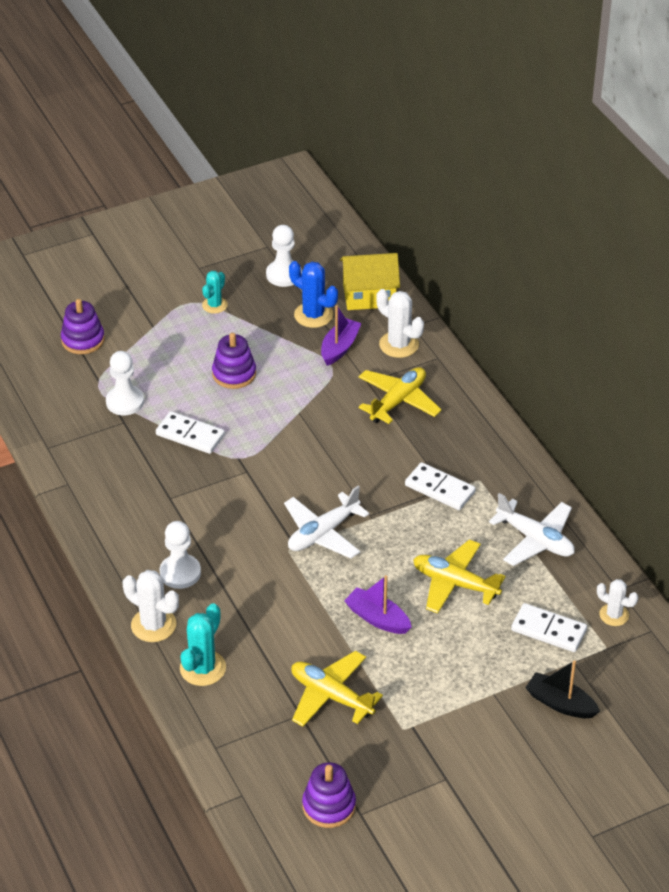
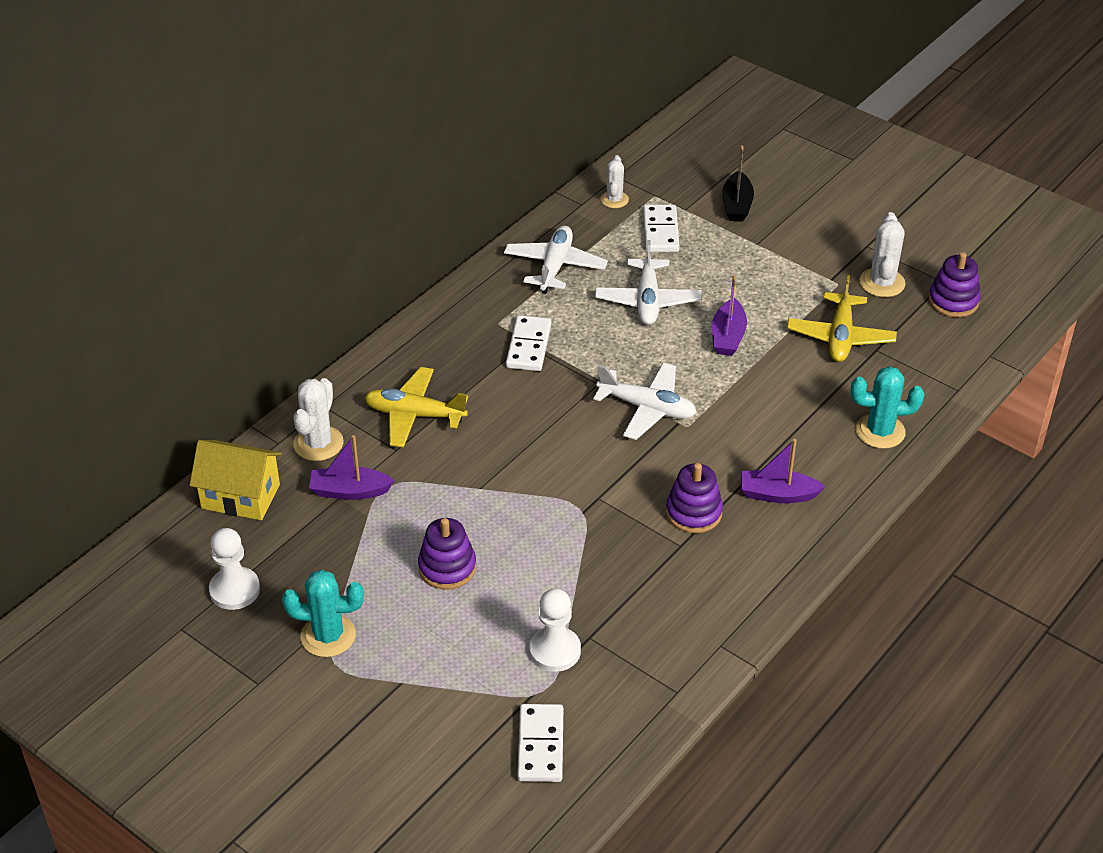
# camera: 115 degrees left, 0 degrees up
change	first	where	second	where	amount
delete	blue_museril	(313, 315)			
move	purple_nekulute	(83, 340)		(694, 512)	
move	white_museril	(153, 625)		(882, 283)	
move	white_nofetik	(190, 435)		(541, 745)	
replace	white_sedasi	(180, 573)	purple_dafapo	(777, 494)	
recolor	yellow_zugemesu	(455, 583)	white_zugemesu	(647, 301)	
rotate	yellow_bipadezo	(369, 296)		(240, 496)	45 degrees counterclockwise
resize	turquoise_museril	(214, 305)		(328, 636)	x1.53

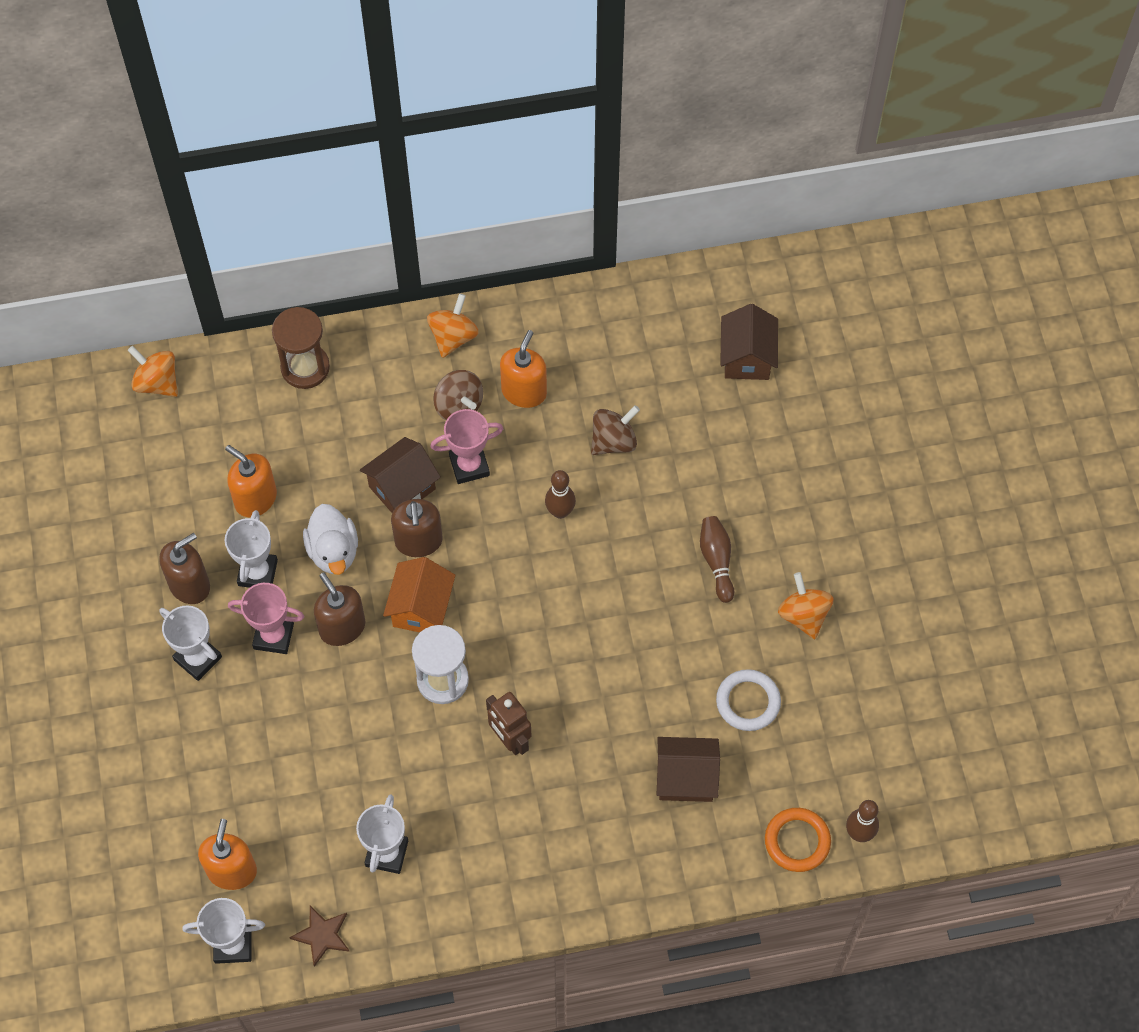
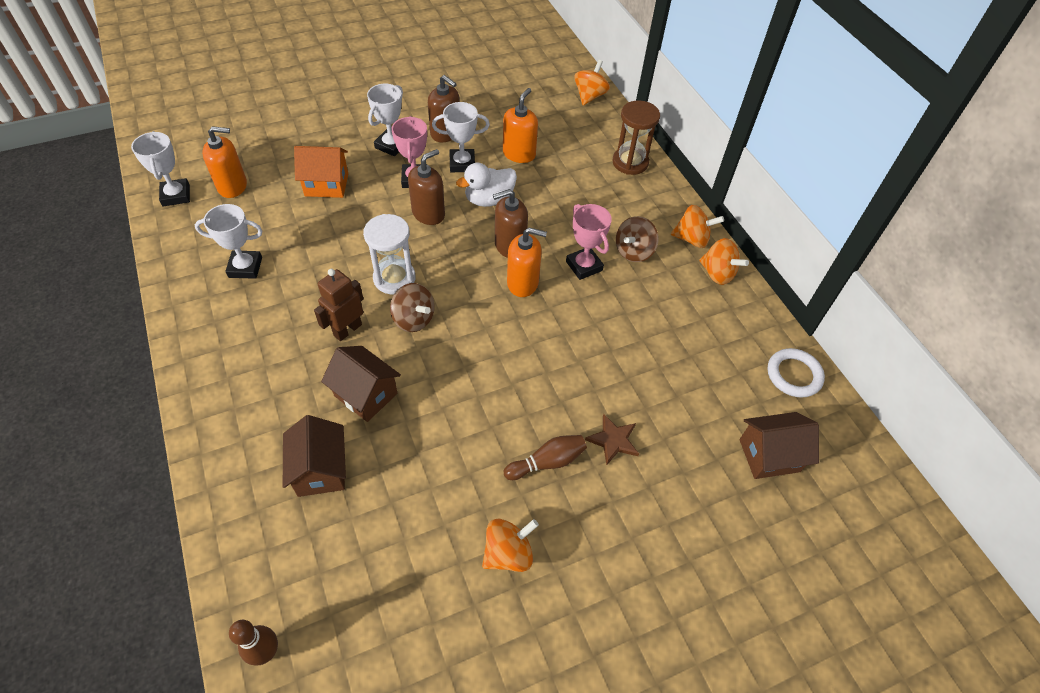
# camera: 75 degrees right, 10 degrees down
change	first	where	second	where	amount
delete	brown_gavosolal	(560, 511)			
delete	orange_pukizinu	(797, 841)			
insert			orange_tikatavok	(717, 273)	
move	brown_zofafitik	(322, 935)		(613, 440)	
move	brown_bipadezo	(402, 488)		(365, 394)	
move	orange_bipadezo	(421, 608)		(326, 185)	
move	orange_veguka	(524, 391)		(523, 283)	
move	brown_tikatavok	(613, 441)		(413, 319)	
move	white_pukizinu	(748, 702)		(794, 375)	

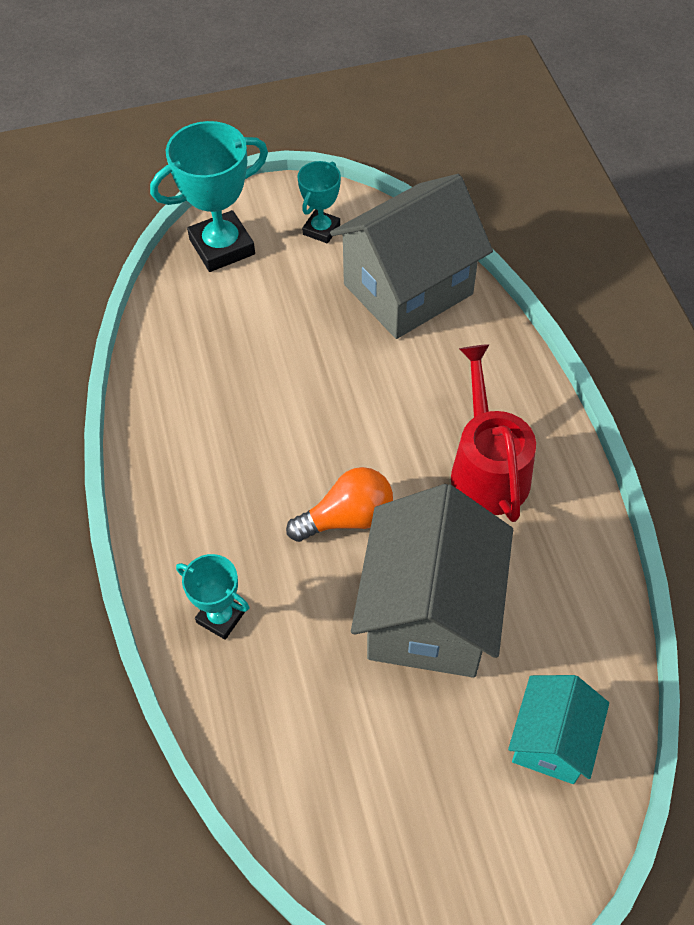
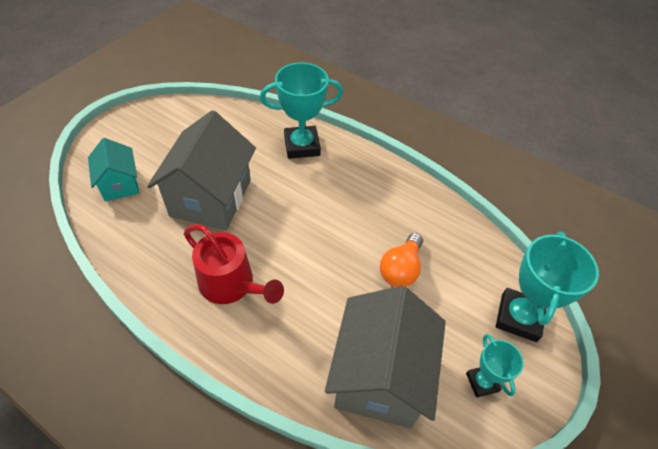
# camera: 135 degrees right, 5 degrees down
change	first	where	second	where	amount
move	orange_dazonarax	(347, 518)		(401, 269)	
rotate	grey_bipadezo	(429, 613)		(211, 198)	45 degrees clockwise
resize	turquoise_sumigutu	(221, 617)		(302, 146)	x1.76

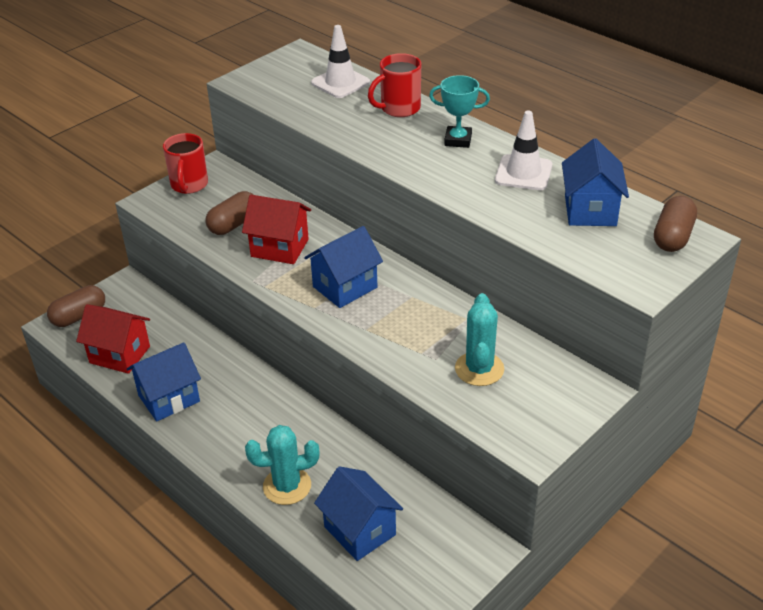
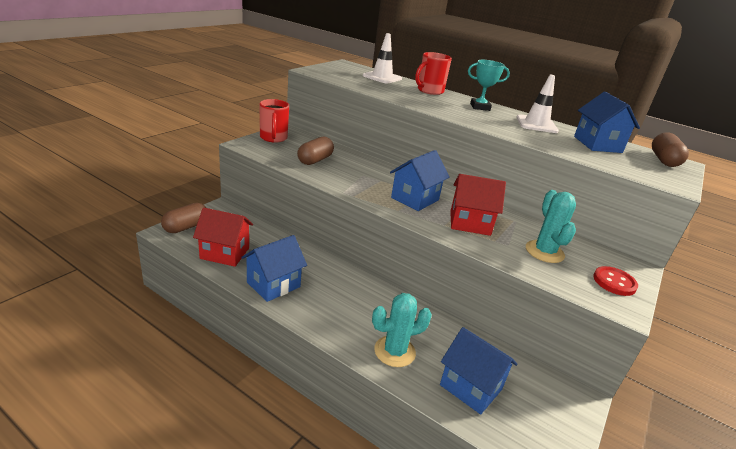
# camera: 15 degrees left, 10 degrees down
change	first	where	second	where	amount
insert			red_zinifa	(614, 282)	
move	red_bipadezo	(280, 248)		(470, 223)	

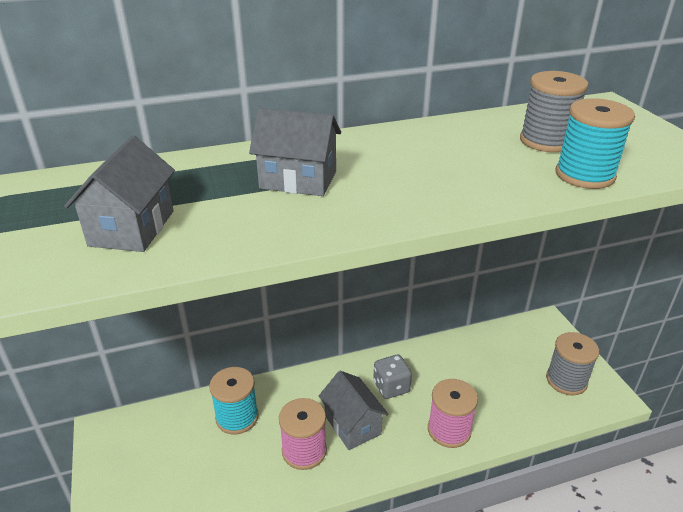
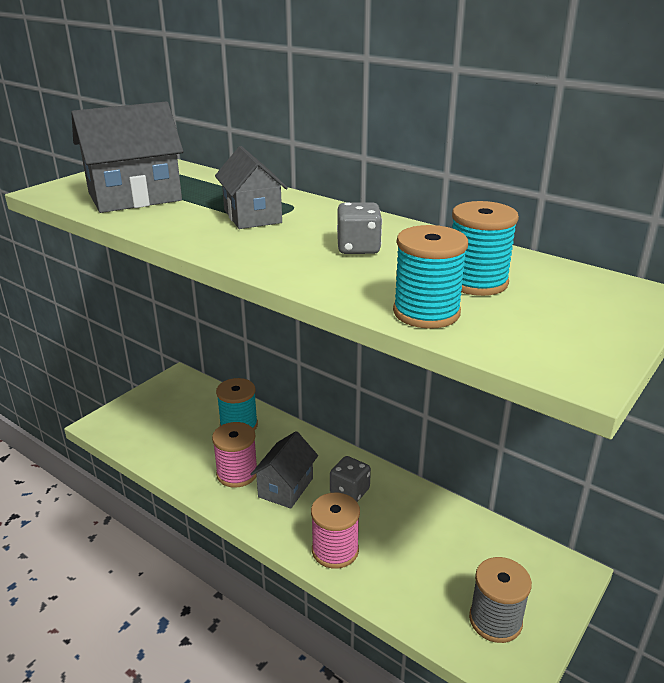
# camera: 55 degrees right, 5 degrees down
change	first	where	second	where	amount
insert			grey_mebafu	(358, 248)	
recolor	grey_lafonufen	(546, 141)	turquoise_lafonufen	(476, 282)	
resize	grey_bipadezo	(132, 228)		(135, 197)	x1.51

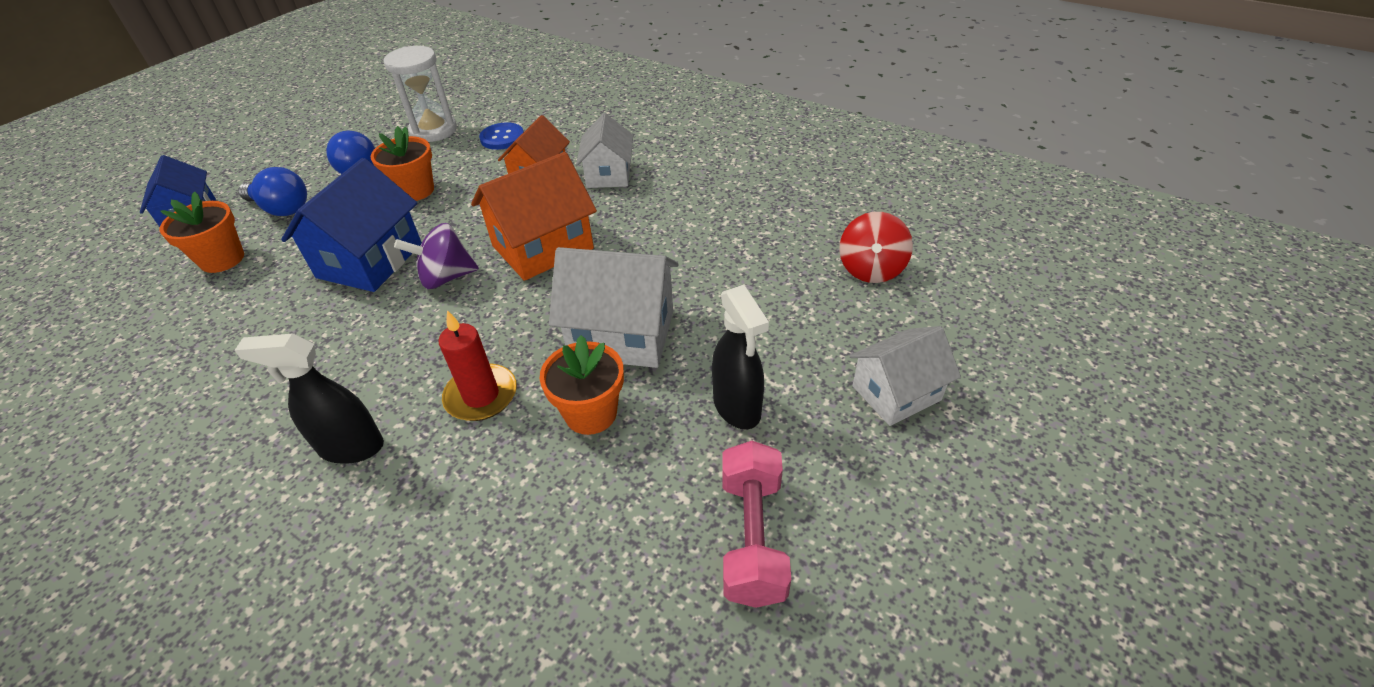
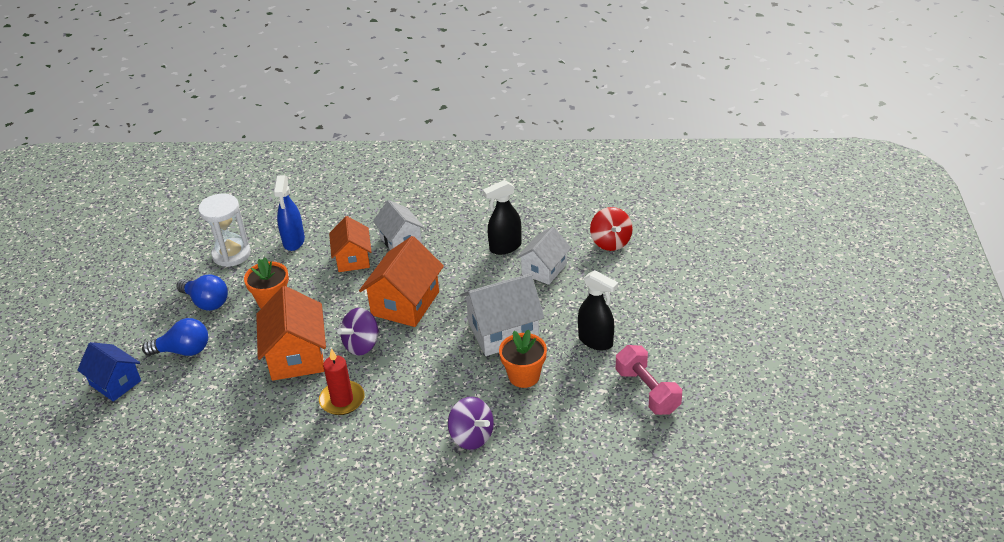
# camera: 30 degrees left, 5 degrees down
change	first	where	second	where	amount
delete	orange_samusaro	(222, 259)			
insert			purple_tikatavok	(471, 437)	
move	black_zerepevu	(351, 447)		(505, 247)	
move	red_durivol	(481, 395)		(342, 400)	
move	white_bipadezo	(896, 393)		(544, 269)	
replace	blue_zinifa	(502, 138)	blue_zerepevu	(294, 241)	
recolor	blue_bipadezo	(370, 260)	orange_bipadezo	(296, 356)	

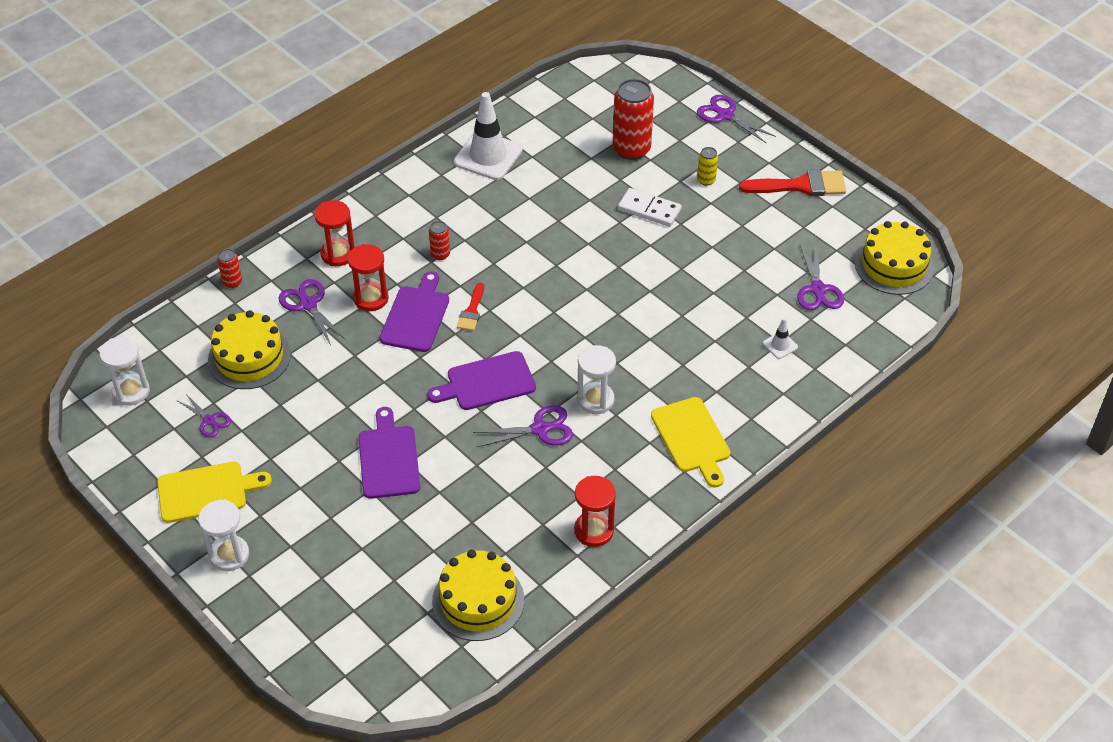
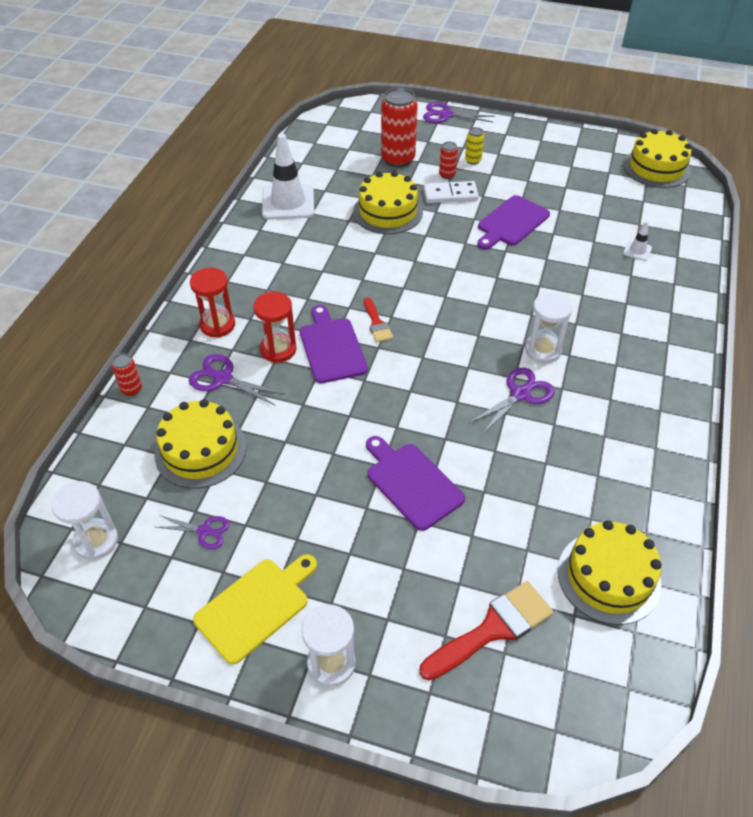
# camera: 30 degrees left, 0 degrees up
change	first	where	second	where	amount
delete	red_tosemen	(594, 531)			
delete	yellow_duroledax	(692, 438)			
delete	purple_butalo	(818, 289)			
insert			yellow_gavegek	(388, 212)	
move	purple_duroledax	(487, 382)		(511, 223)	
move	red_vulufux	(440, 254)		(447, 175)	
move	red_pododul	(801, 185)		(493, 629)	

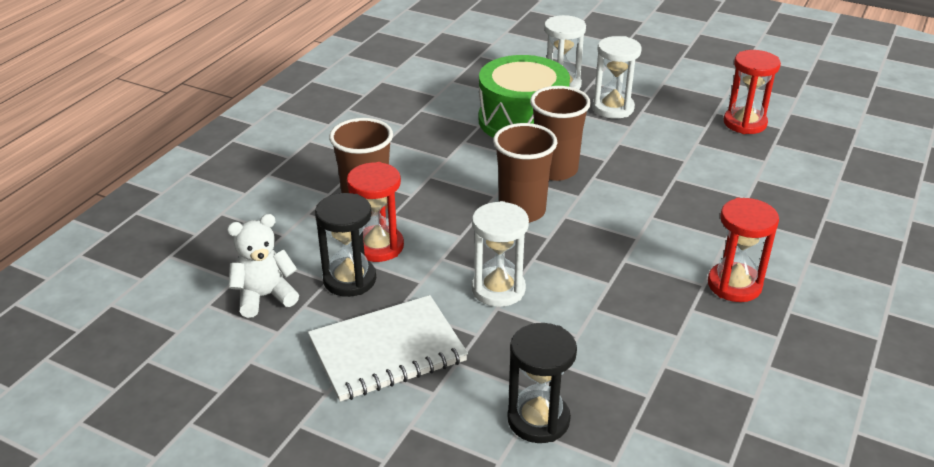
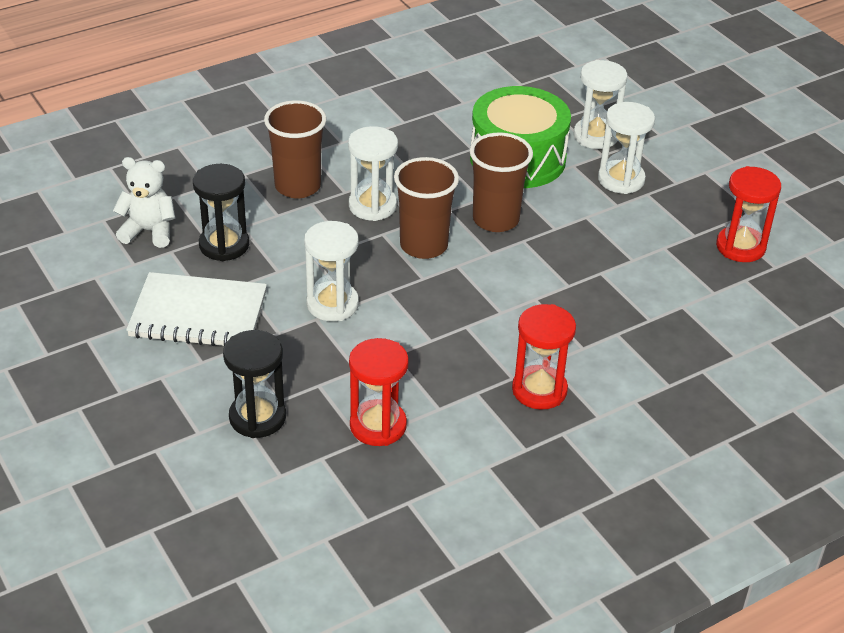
# camera: 30 degrees right, 5 degrees up
change	first	where	second	where	amount
insert			white_tosemen	(372, 206)	
move	red_tosemen	(378, 246)		(378, 425)	

